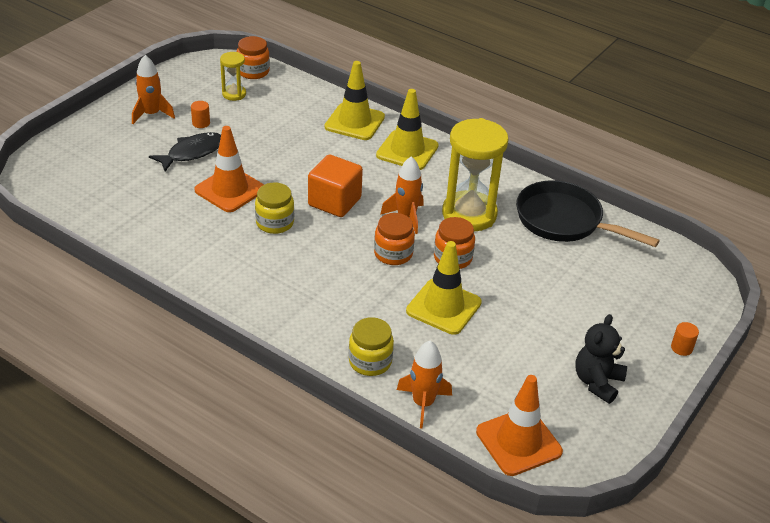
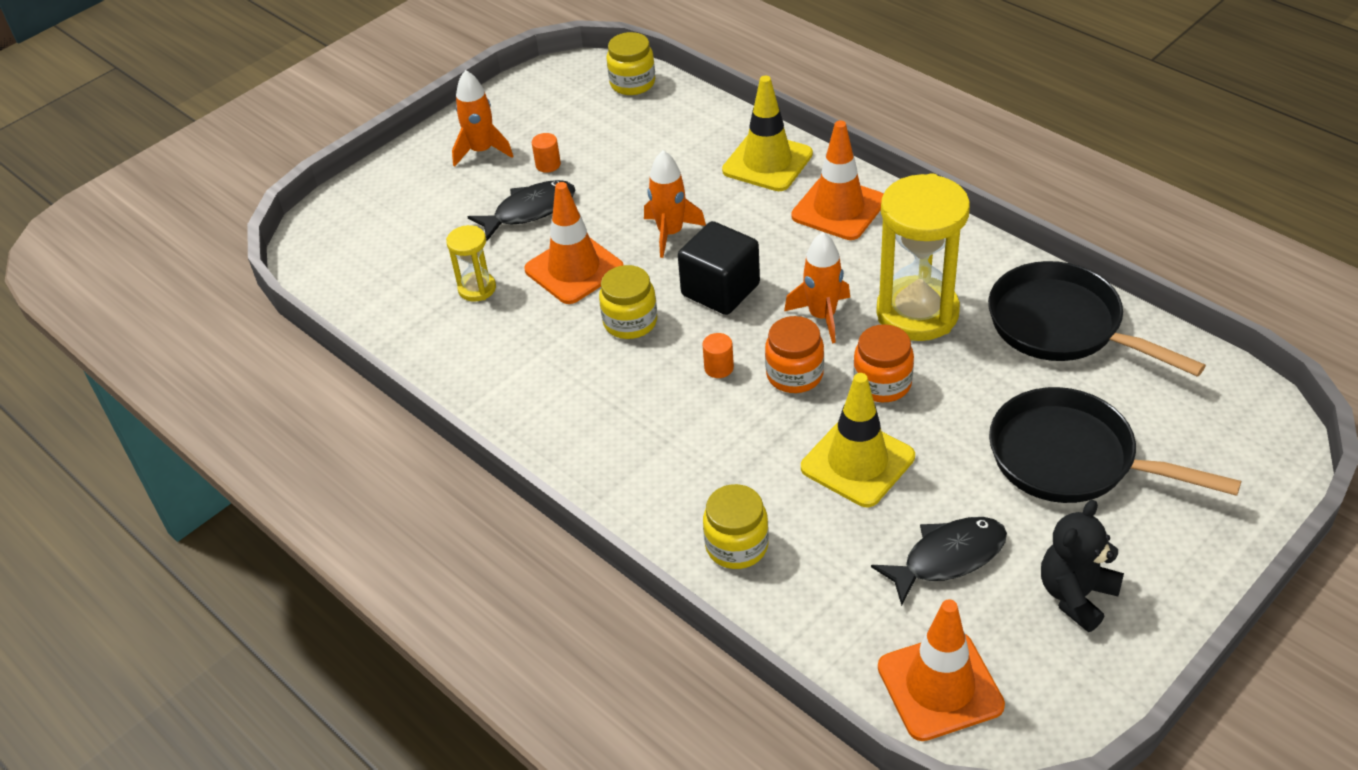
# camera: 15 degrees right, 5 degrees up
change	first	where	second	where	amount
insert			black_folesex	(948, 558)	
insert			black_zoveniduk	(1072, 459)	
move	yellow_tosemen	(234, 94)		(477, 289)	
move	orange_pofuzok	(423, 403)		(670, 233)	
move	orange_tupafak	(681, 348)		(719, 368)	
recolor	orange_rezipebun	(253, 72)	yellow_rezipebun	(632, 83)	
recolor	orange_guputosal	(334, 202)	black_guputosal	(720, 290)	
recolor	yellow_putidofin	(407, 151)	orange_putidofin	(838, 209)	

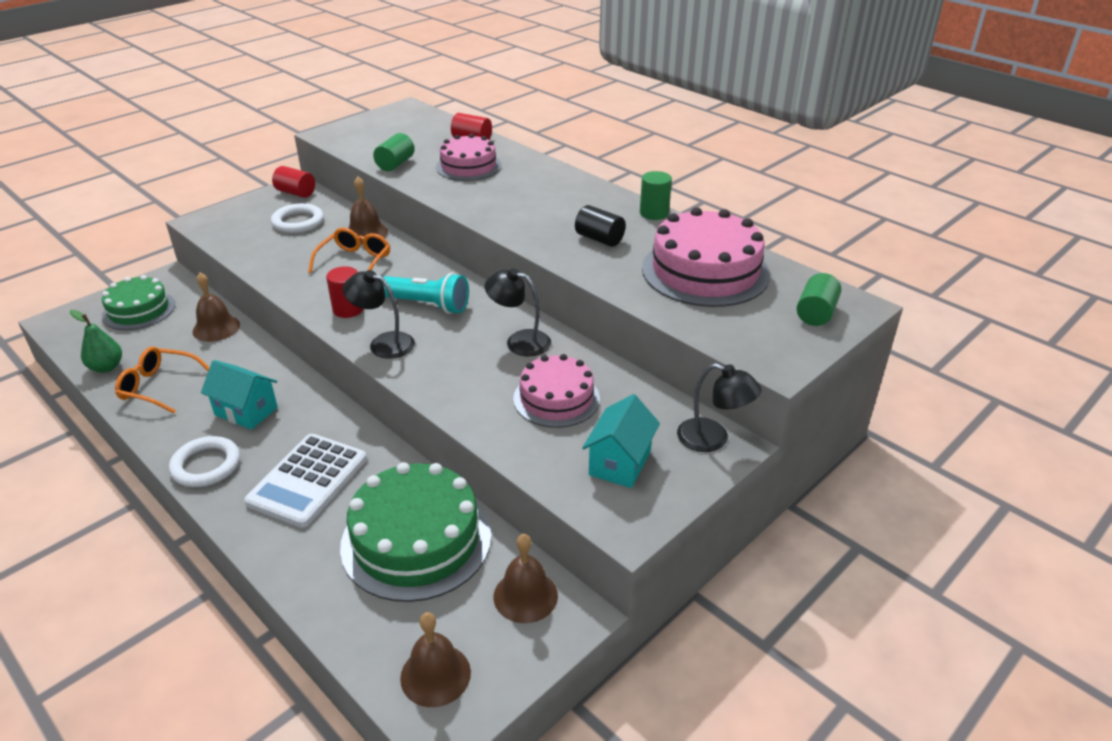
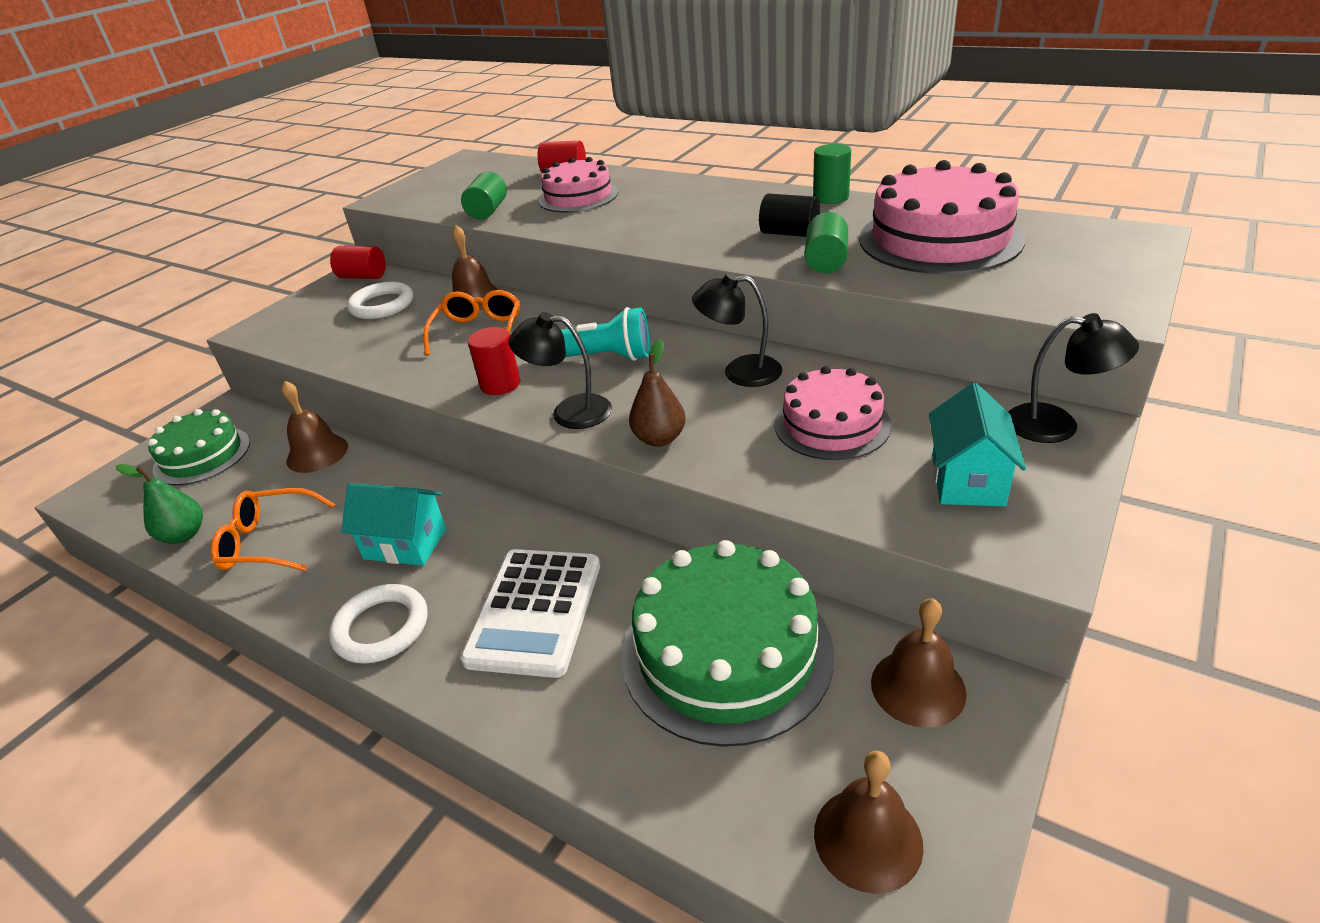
# camera: 10 degrees left, 0 degrees up
change	first	where	second	where	amount
insert			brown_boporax	(659, 438)	
move	green_tupafak	(816, 313)		(826, 261)	

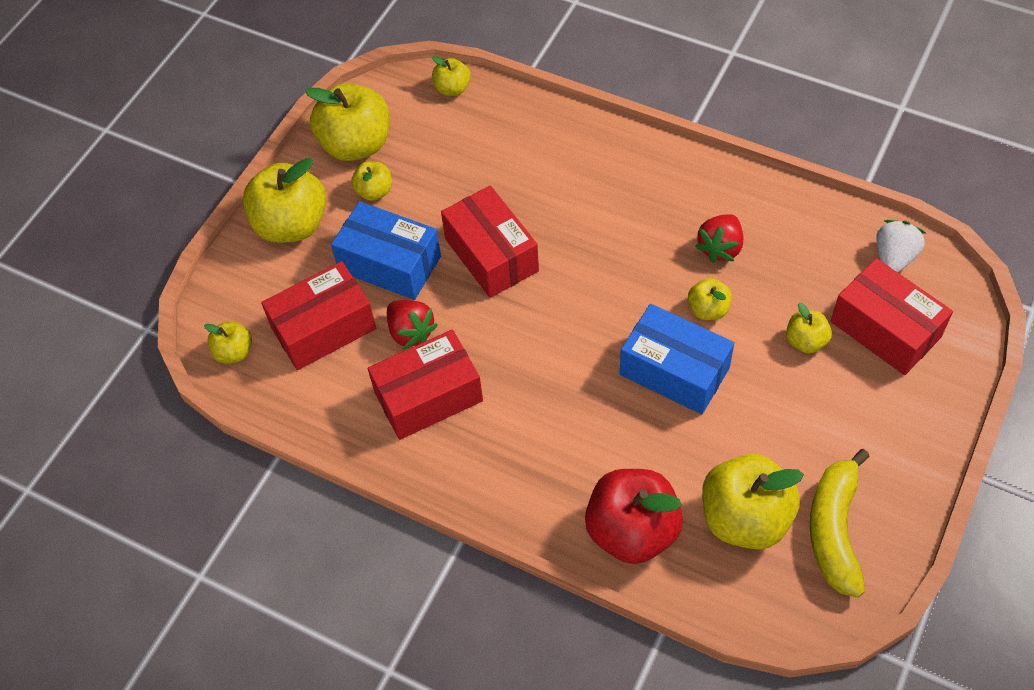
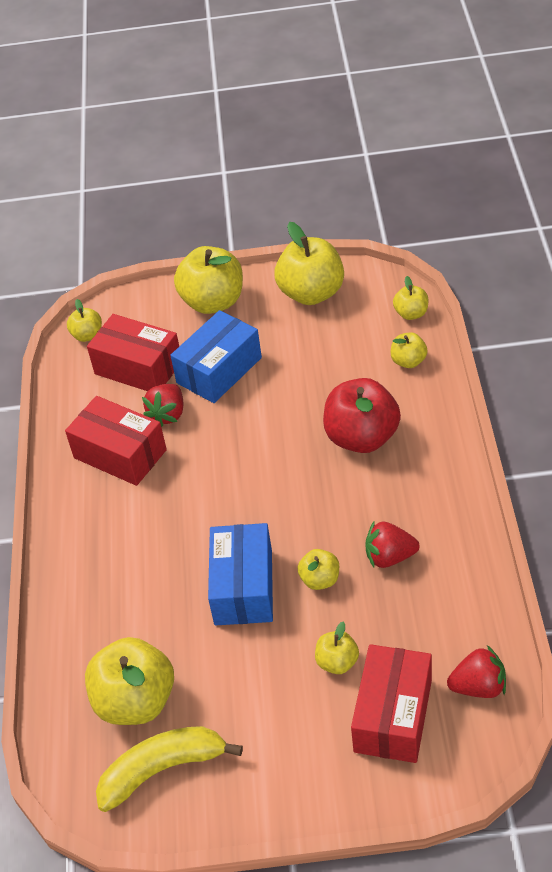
# camera: 60 degrees right, 10 degrees down
change	first	where	second	where	amount
delete	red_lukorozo	(491, 255)			
move	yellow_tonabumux	(374, 191)		(408, 361)	
move	red_tonabumux	(632, 531)		(362, 437)	
recolor	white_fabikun	(894, 258)	red_fabikun	(478, 686)	
rotate	blue_lukorozo	(390, 264)		(219, 370)	45 degrees clockwise

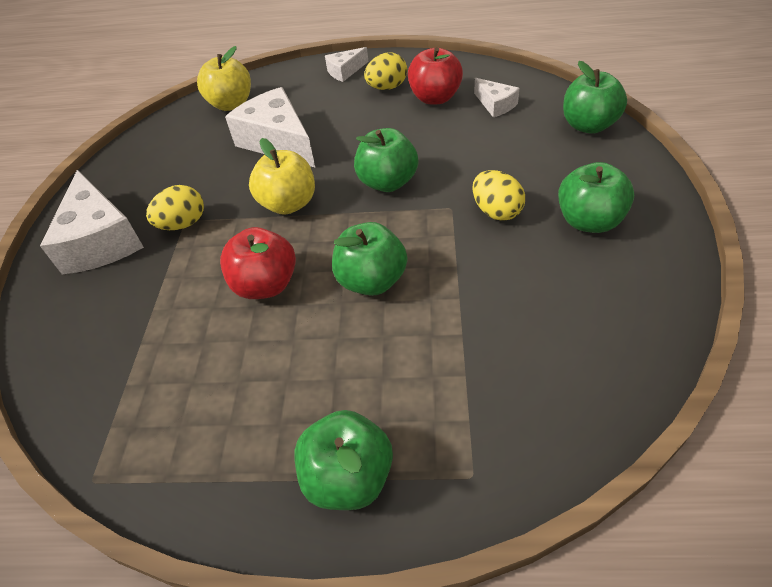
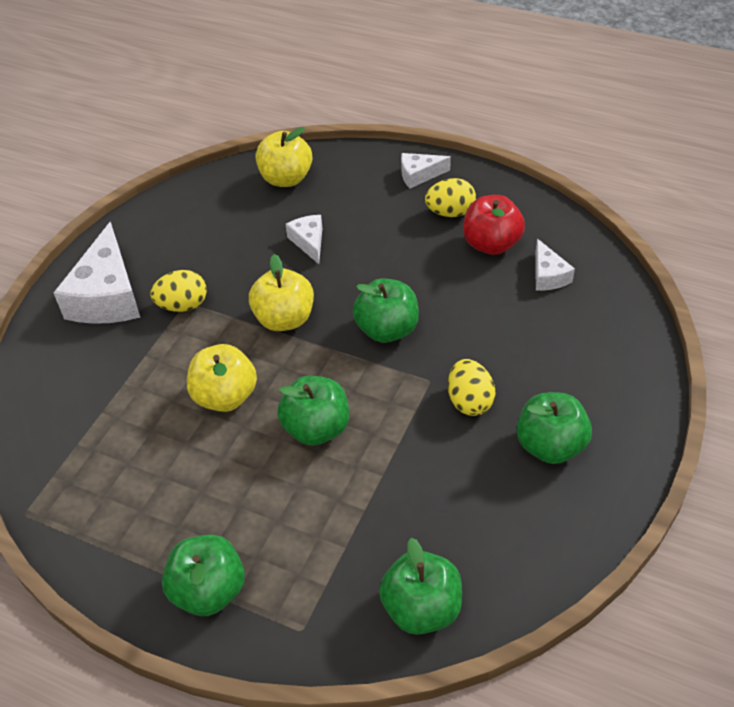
# camera: 20 degrees right, 0 degrees up
change	first	where	second	where	amount
move	green_tonabumux	(588, 125)		(421, 608)	
recolor	red_tonabumux	(266, 285)	yellow_tonabumux	(225, 396)	
resize	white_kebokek	(278, 141)		(309, 242)	x0.51

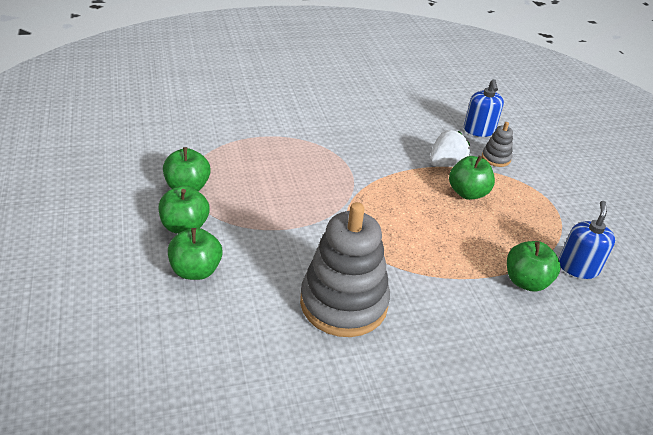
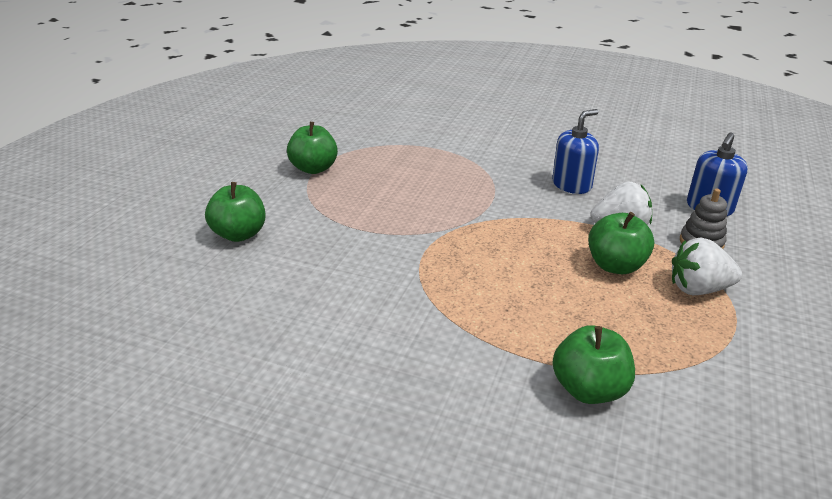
# camera: 40 degrees right, 5 degrees down
change	first	where	second	where	amount
delete	green_tonabumux	(185, 226)			
delete	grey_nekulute	(343, 303)			
insert			white_fabikun	(698, 288)	
move	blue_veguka	(578, 267)		(571, 185)	

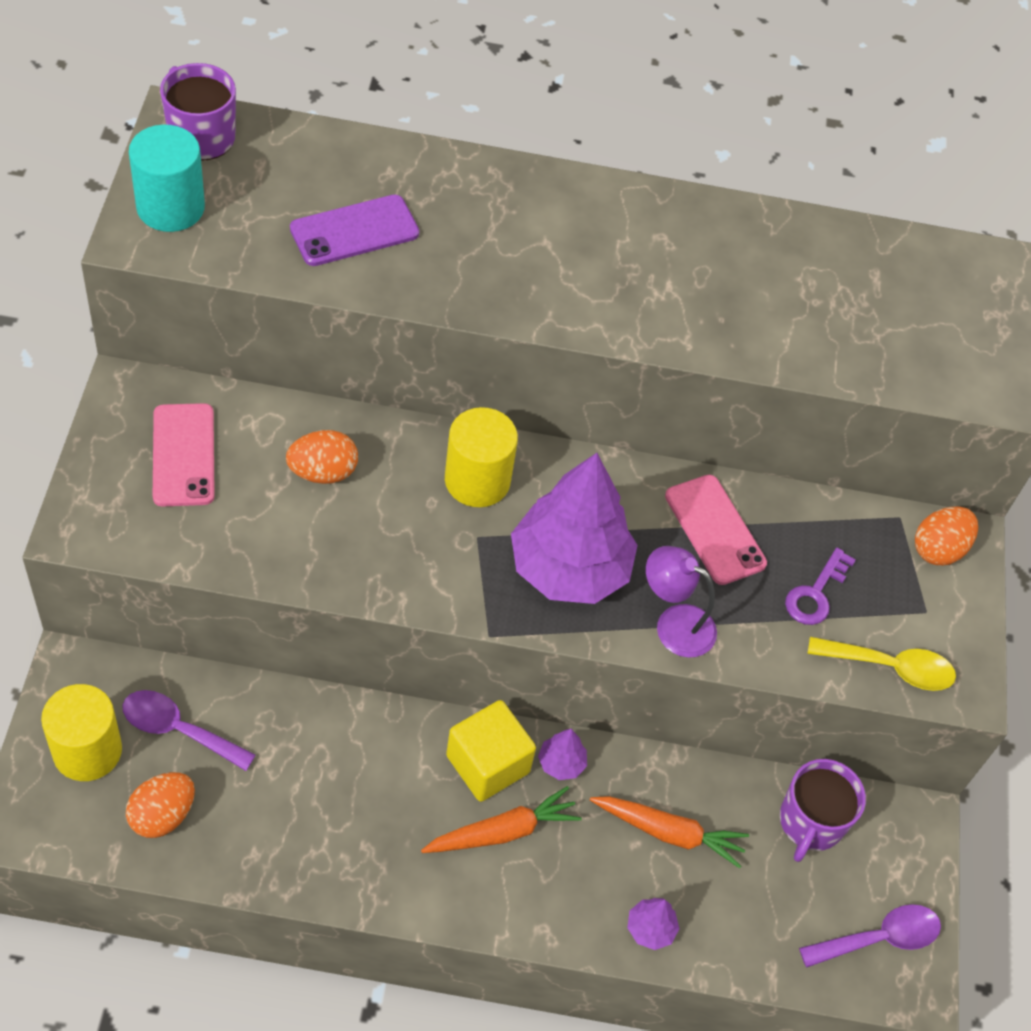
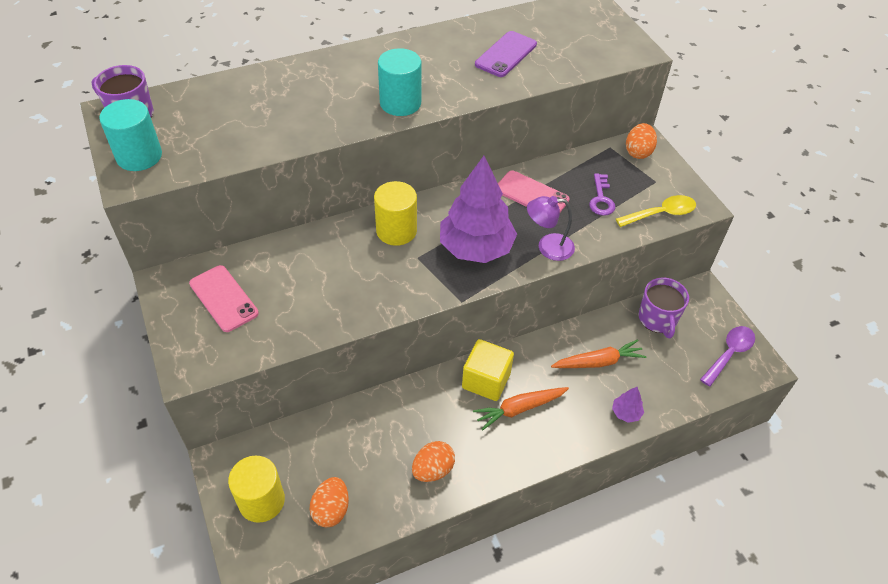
# camera: 25 degrees left, 5 degrees down
change	first	where	second	where	amount
delete	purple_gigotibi	(179, 730)			
delete	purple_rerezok	(561, 763)			
insert			turquoise_tupafak	(400, 103)	
move	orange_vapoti	(323, 472)		(433, 470)	
move	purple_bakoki	(354, 231)		(506, 54)	
rotate	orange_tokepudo	(503, 831)		(519, 409)	150 degrees counterclockwise

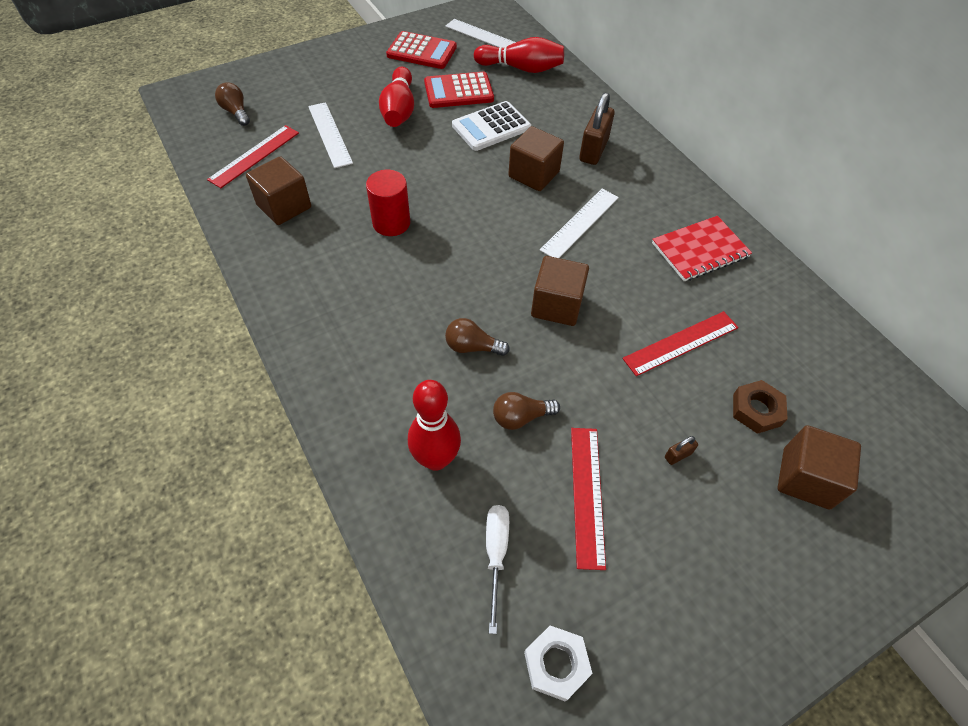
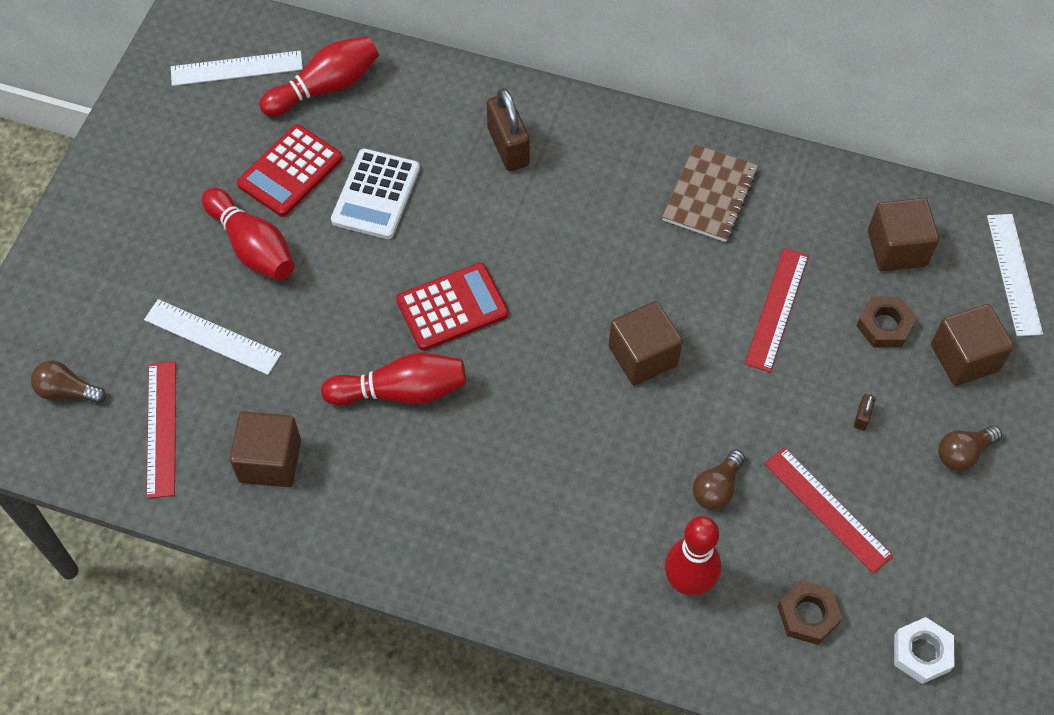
# camera: 40 degrees left, 5 degrees up
change	first	where	second	where	amount
move	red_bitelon	(421, 51)		(452, 307)	
move	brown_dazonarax	(472, 347)		(963, 453)	
move	brown_guputosal	(534, 174)		(897, 248)	
move	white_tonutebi	(580, 223)		(1013, 274)	
replace	red_tupafak	(391, 223)	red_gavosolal	(401, 391)	
replace	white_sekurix	(496, 554)	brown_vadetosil	(808, 615)	
recolor	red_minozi	(700, 250)	brown_minozi	(710, 195)	

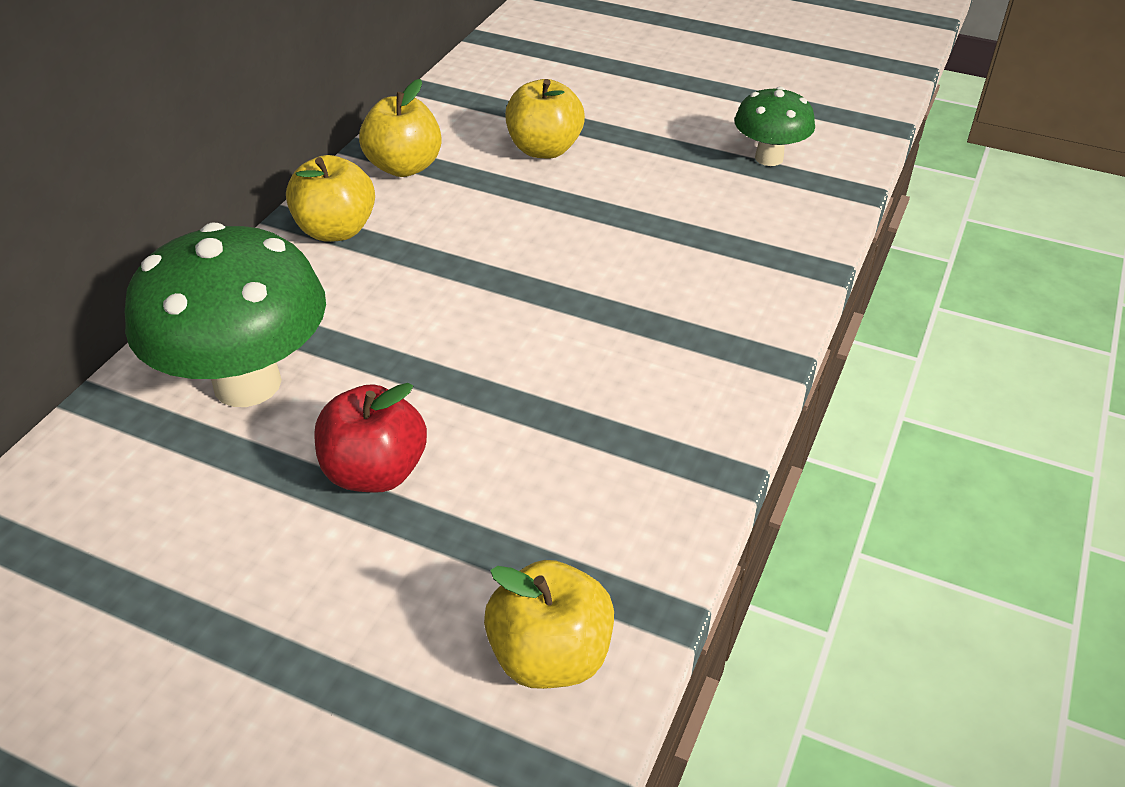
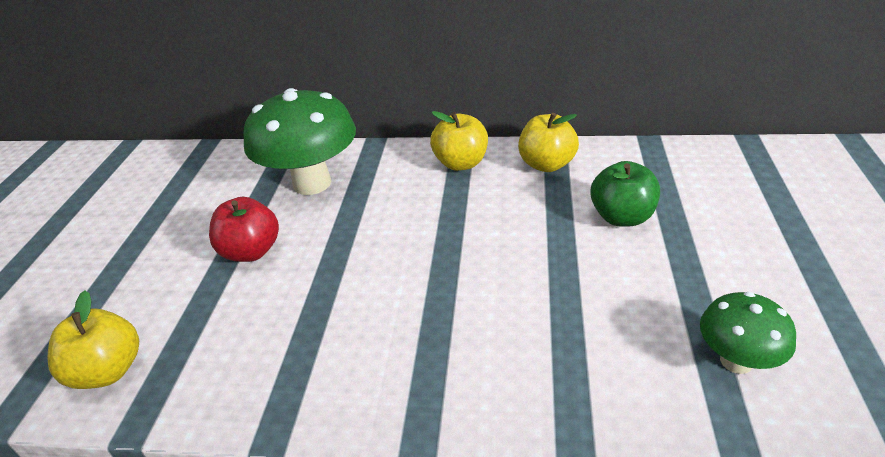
# camera: 75 degrees right, 5 degrees down
change	first	where	second	where	amount
recolor	yellow_tonabumux	(544, 149)	green_tonabumux	(622, 217)	

